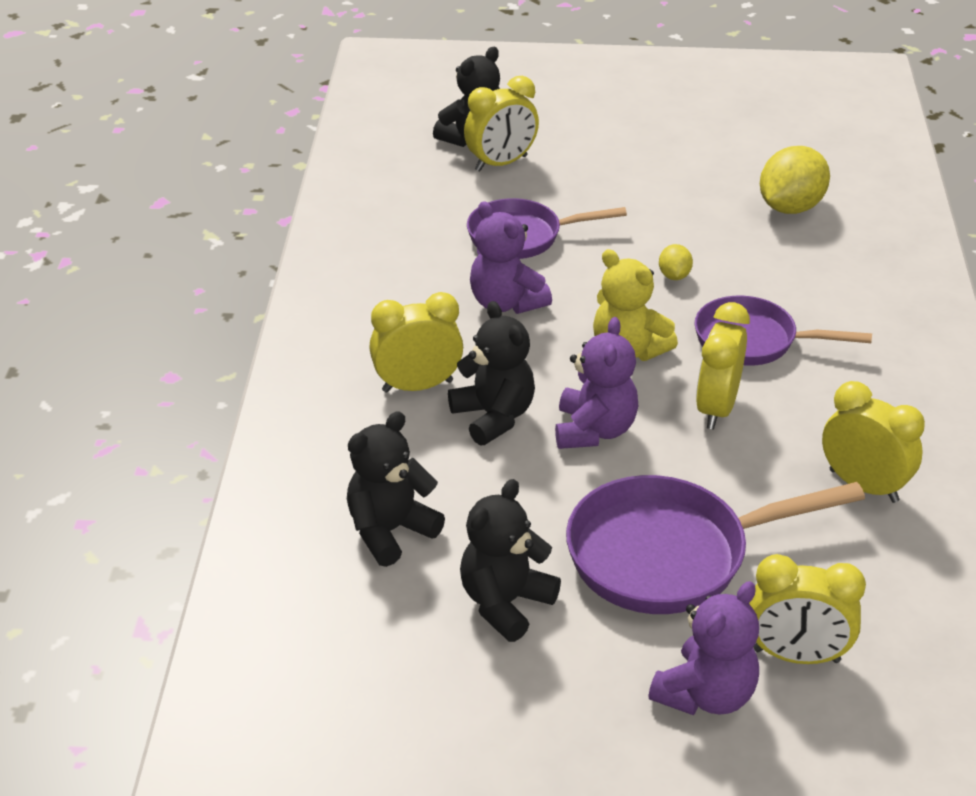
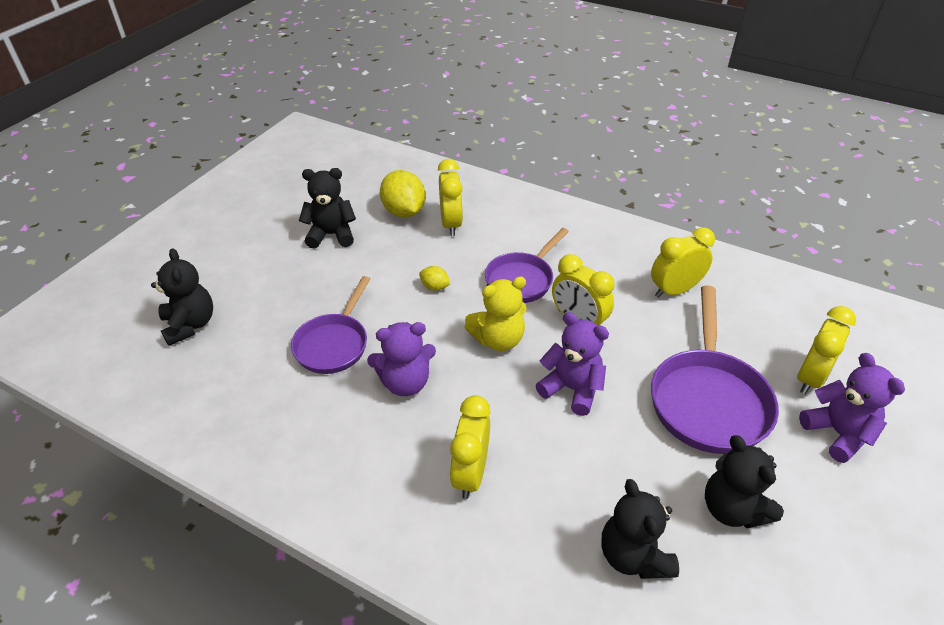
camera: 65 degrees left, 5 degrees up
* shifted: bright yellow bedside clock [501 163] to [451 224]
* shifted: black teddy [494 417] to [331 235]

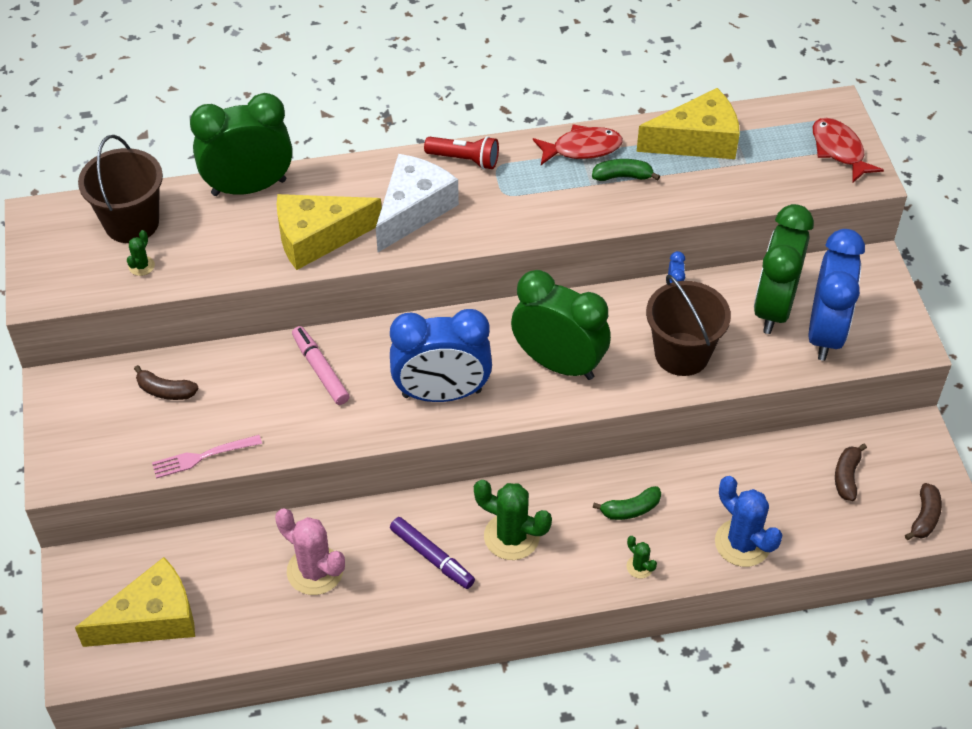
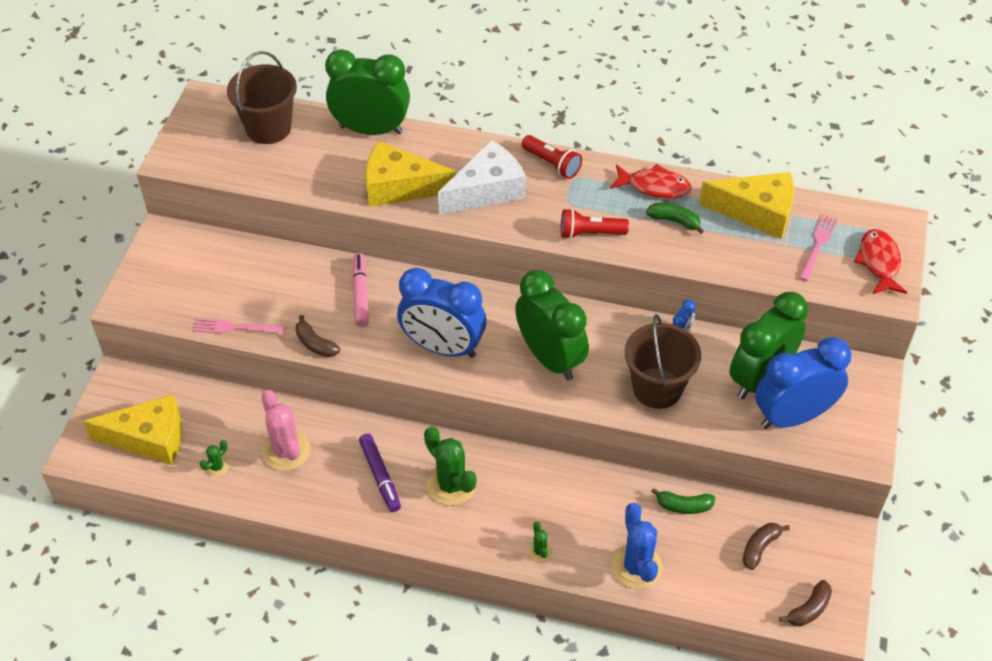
camera: 25 degrees right, 0 degrees up
* rotated: cobalt bedside clock [825 333] = [792 416] 150 degrees counterclockwise
* shifted: green saguaro cactus [141 266] to [217 467]
* shifted: brown banana [165 391] to [315 344]
* shifted: green banana [630 509] to [684 506]
* new: scarlet flashlight [590 233]
* new: pink table fork [818 245]

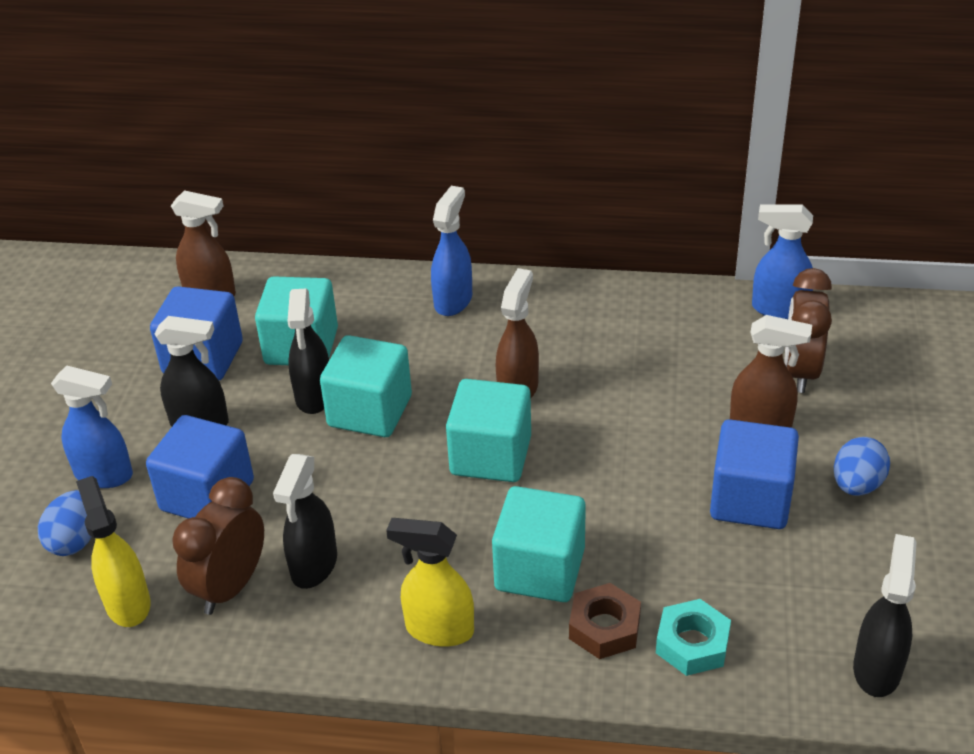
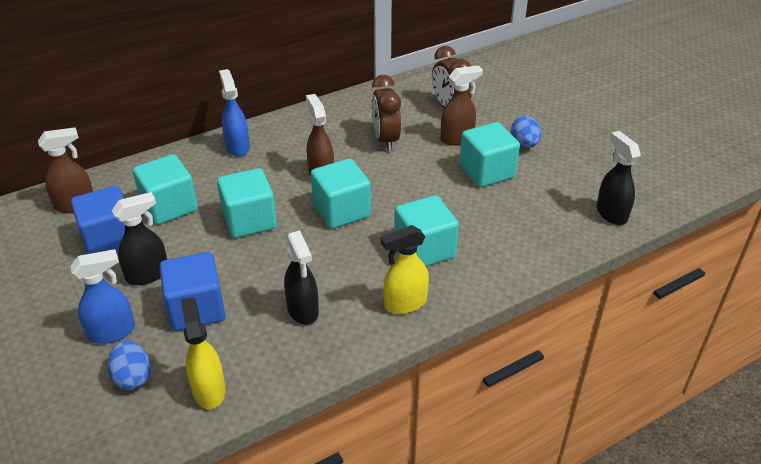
camera: 40 degrees left, 0 degrees up
* gone: cobalt spray bottle [779 309]
* gone: black spray bottle [314 396]
* repainted: cobalt cube [750 500] to aqua cube [486 171]
* rotated: bright yellow spray bottle [127 603] = [209 390] 45 degrees clockwise
* shifted: brown bedside clock [230 587] to [385 140]
* gone: brown hex nut [604 627]
* gone: aqua hex nut [692 644]

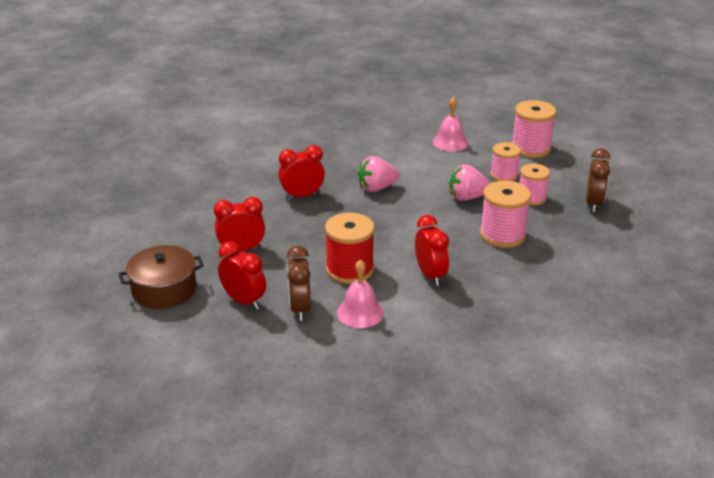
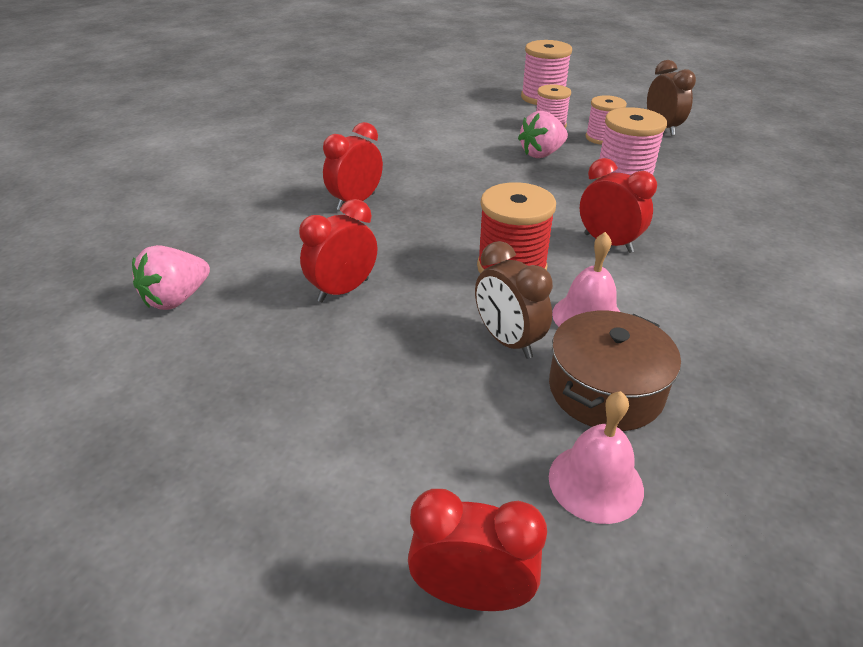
camera: 30 degrees left, 5 degrees up
* shifted: pink school bell [450 142] to [595 482]
* shifted: pink toy strawberry [376 188] to [177 299]
* shifted: scarlet bedside clock [244 301] to [471 594]
* shifted: brown stockpot [164 289] to [605 390]

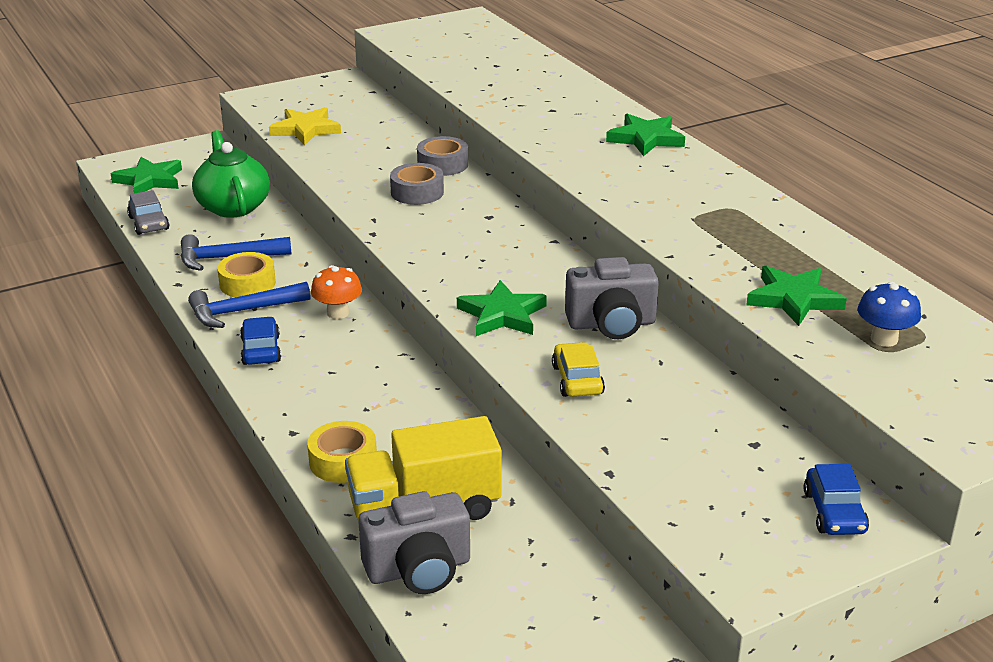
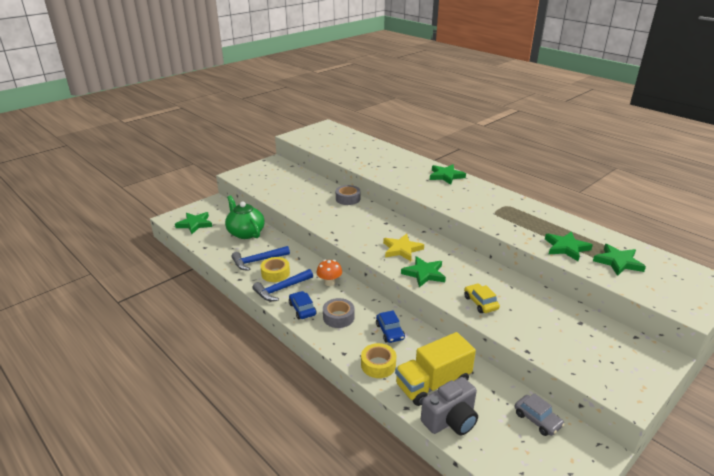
camera: 15 degrees left, 0 degrees up
* shifted: bright yellow star [305 130] to [402 249]
* shifted: grey roll of tape [417 192] to [338 317]
* shifted: grey car [149 223] to [537 419]
* gone: grey camera [611 324]
* swapped: cobalt mushroom [884 339] to green star [618 262]
* shifted: cobalt car [834 512] to [390 332]

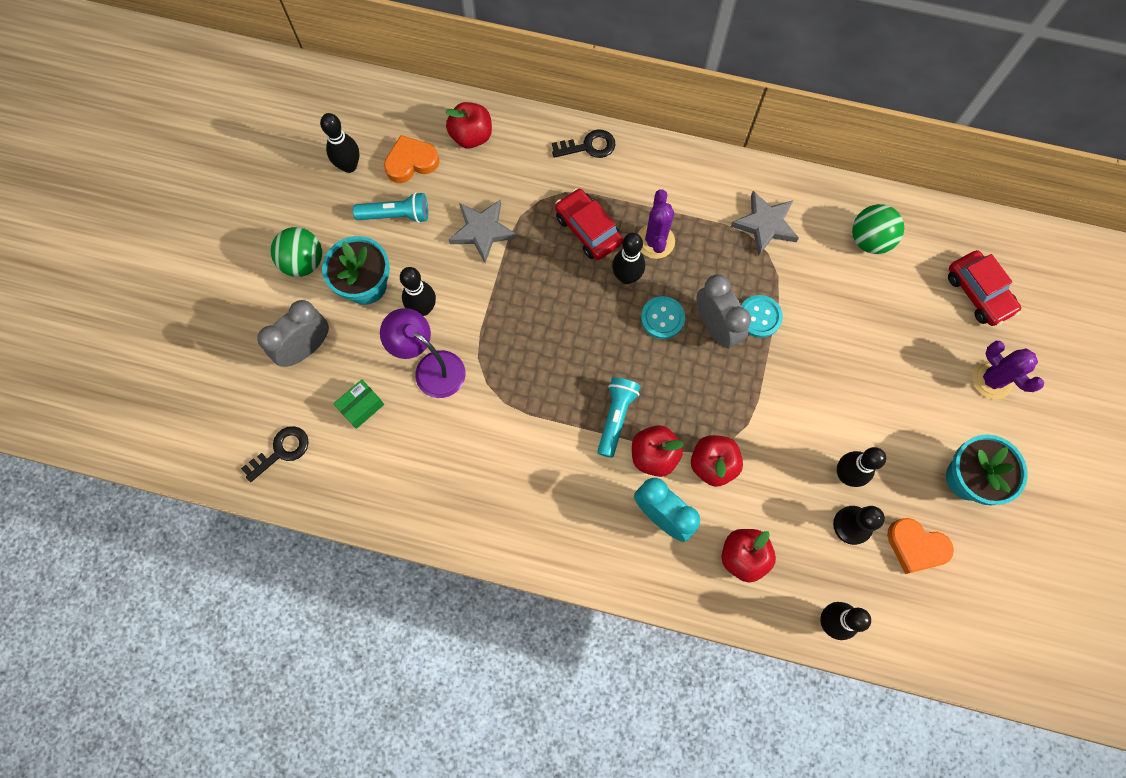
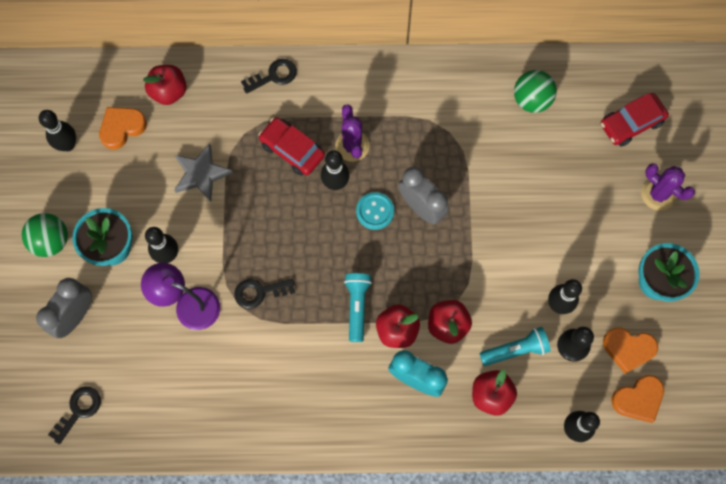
camera: 15 degrees left, 0 degrees up
* gone: grey star [765 225]
* shifted: aqua flashlight [396 215] to [515 350]
* rotated: scarlet car [978 293] = [631 123] 105 degrees clockwise
* gone: aqua button [759 317]
* gone: green box [361 407]
* new: black door key [259 292]
* new: bright orange heart [638 399]

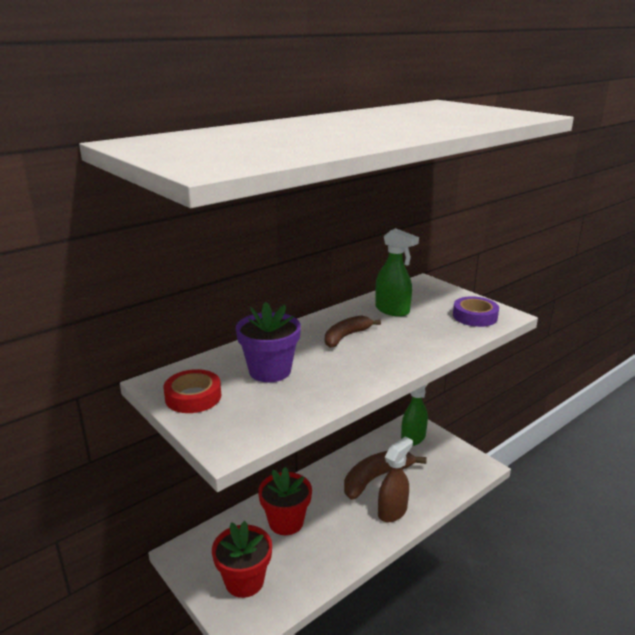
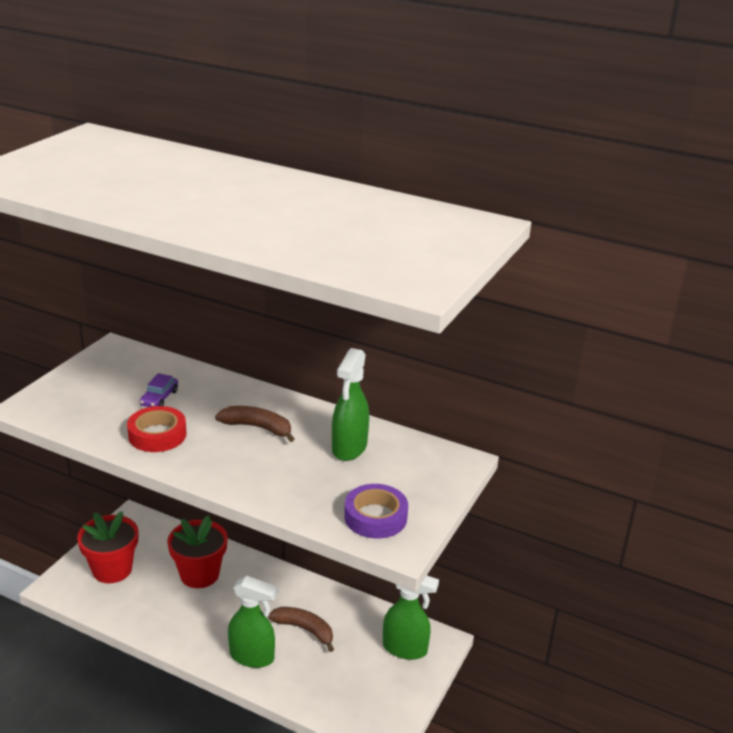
camera: 65 degrees right, 5 degrees up
* swapped: purple plant pot [270 371] to purple car [159 398]
* shifted: scarlet roll of tape [193 397] to [157 435]
* repainted: brown spray bottle [392 511] to green spray bottle [252 656]
* scaled: brown banana [376 478] = [305 630] x0.62

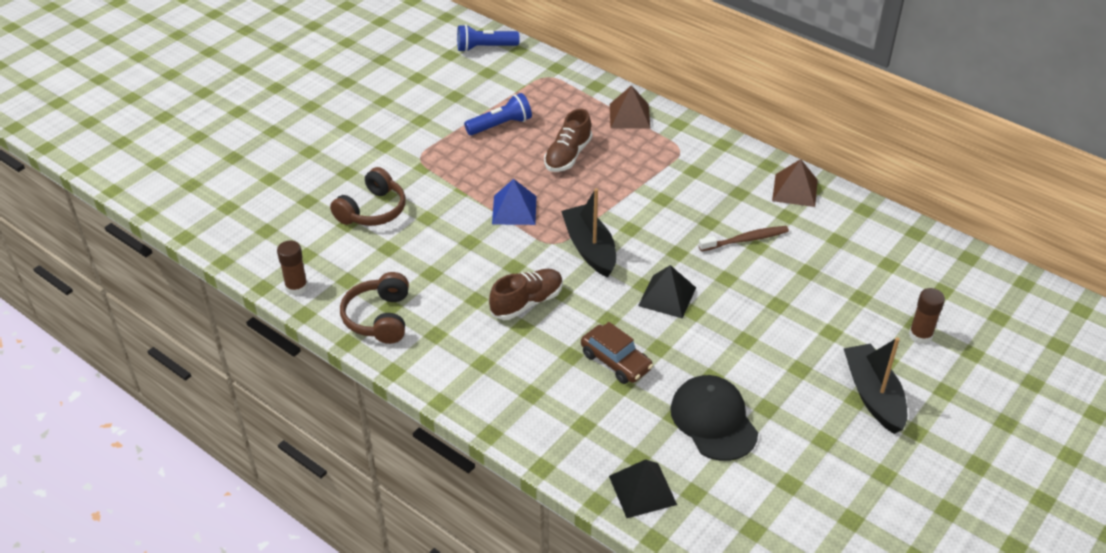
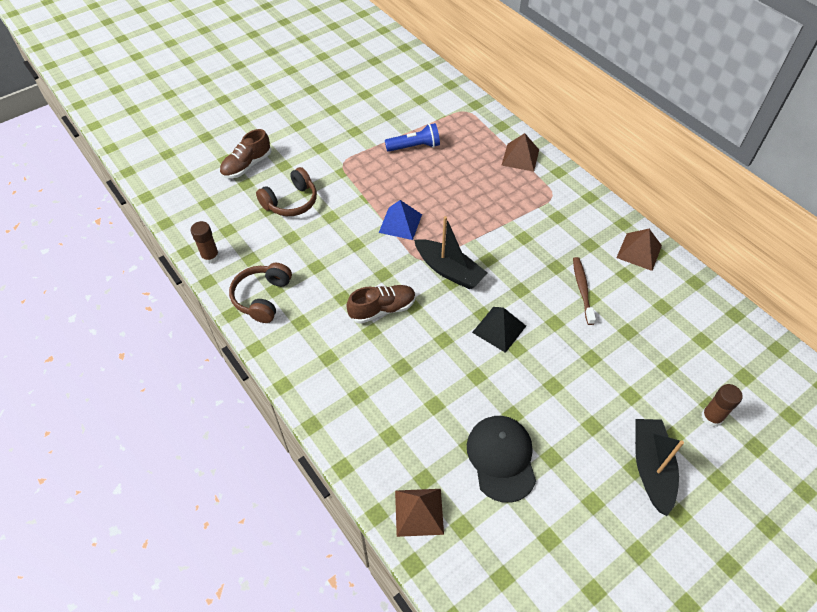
camera: 15 degrees right, 10 degrees up
* gone: cobalt flashlight [485 48]
* shifted: brown lace-up shoe [568 155] to [247 165]
* rotated: black toy boat [589 248] = [449 270] 135 degrees clockwise
* rotated: brown dental brush [745 240] = [582 289] 90 degrees counterclockwise
* gone: brown car [616 361]
* repainted: black solid pyramid [642 490] to brown solid pyramid [419 512]

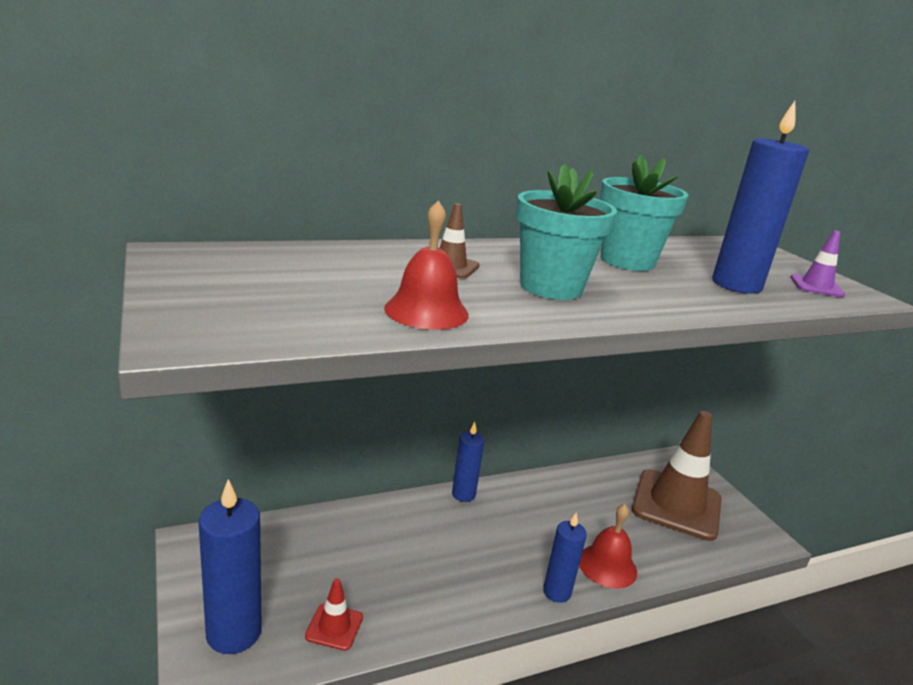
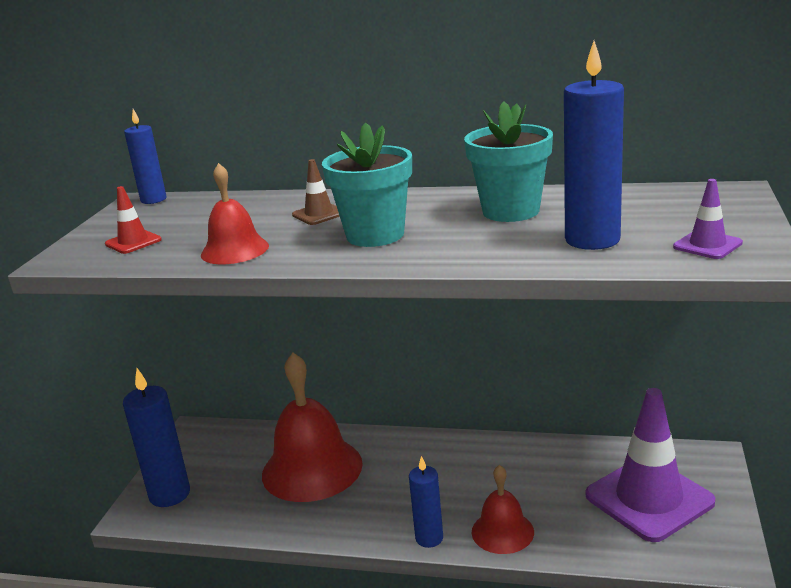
camera: 40 degrees right, 0 degrees up
* repainted: brown safety cone [676 504] to purple safety cone [649 498]
* shifted: cobalt pillar candle [463 494] to [153 200]
* shifted: scarlet safety cone [334 627] to [133 242]
* new: scarlet school bell [312 468]

